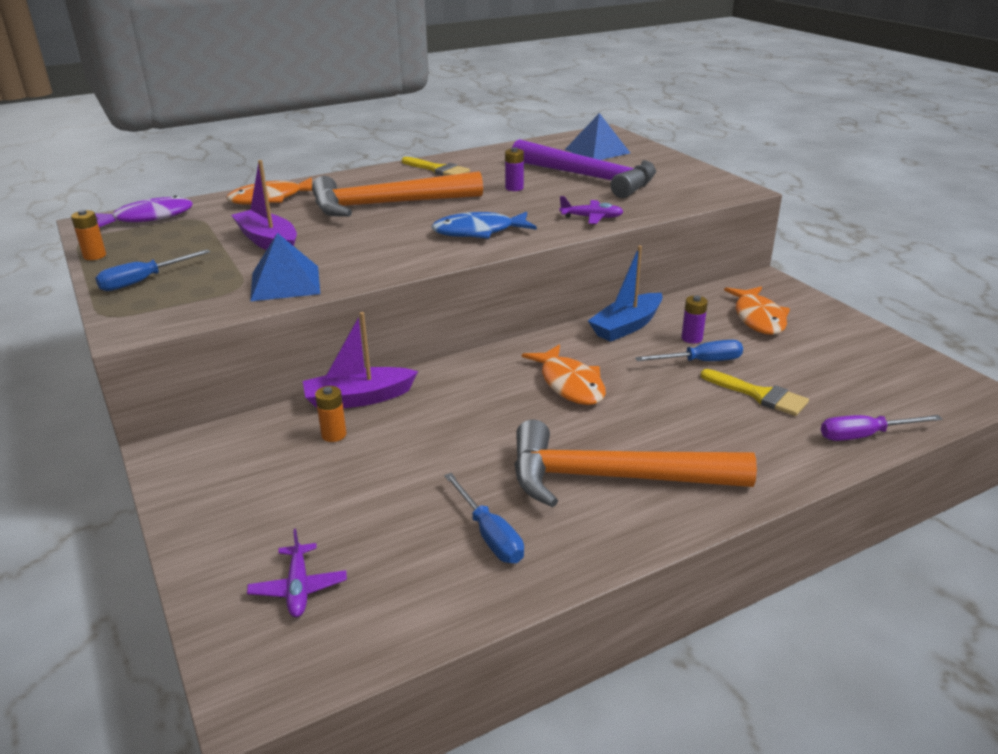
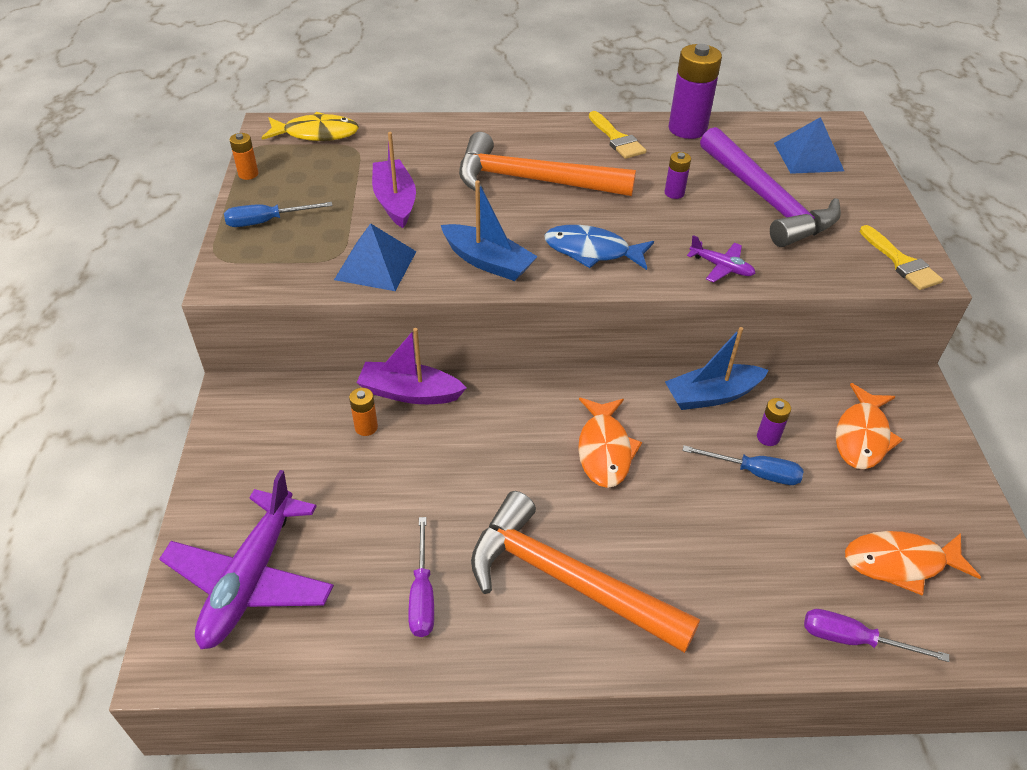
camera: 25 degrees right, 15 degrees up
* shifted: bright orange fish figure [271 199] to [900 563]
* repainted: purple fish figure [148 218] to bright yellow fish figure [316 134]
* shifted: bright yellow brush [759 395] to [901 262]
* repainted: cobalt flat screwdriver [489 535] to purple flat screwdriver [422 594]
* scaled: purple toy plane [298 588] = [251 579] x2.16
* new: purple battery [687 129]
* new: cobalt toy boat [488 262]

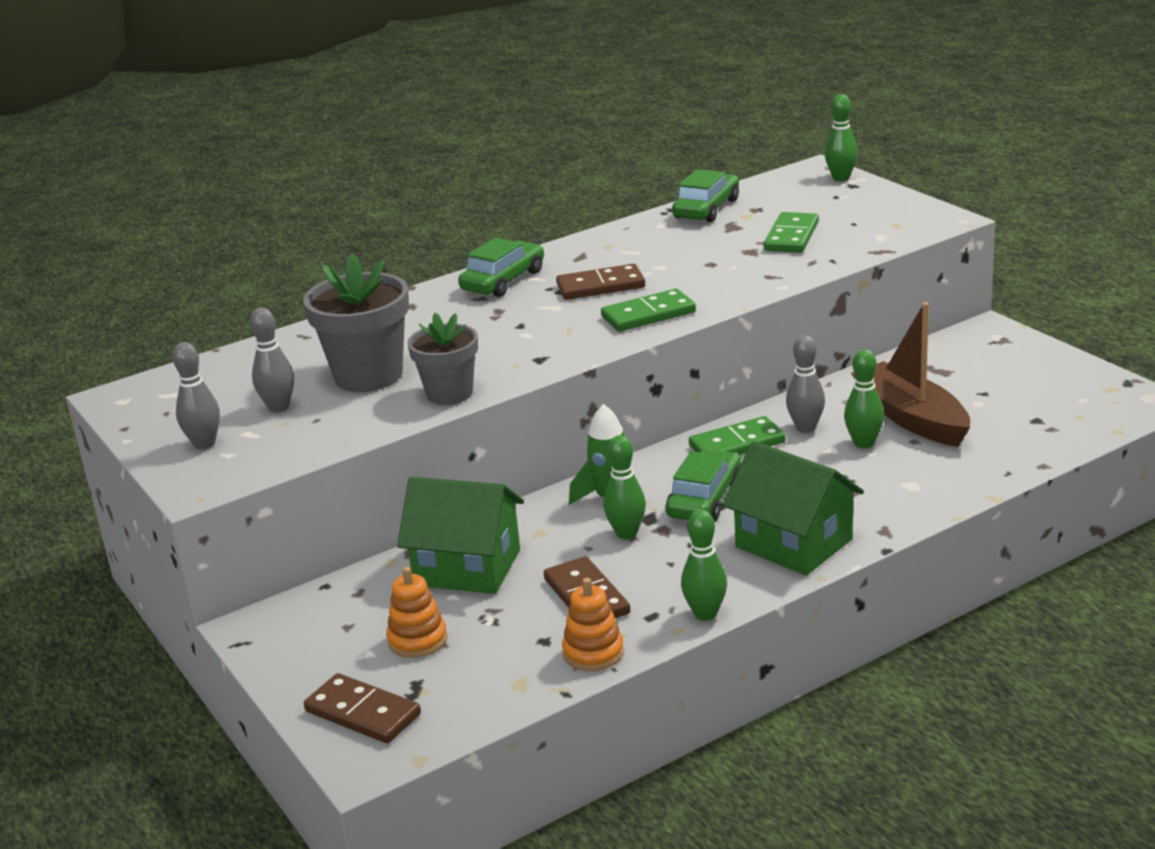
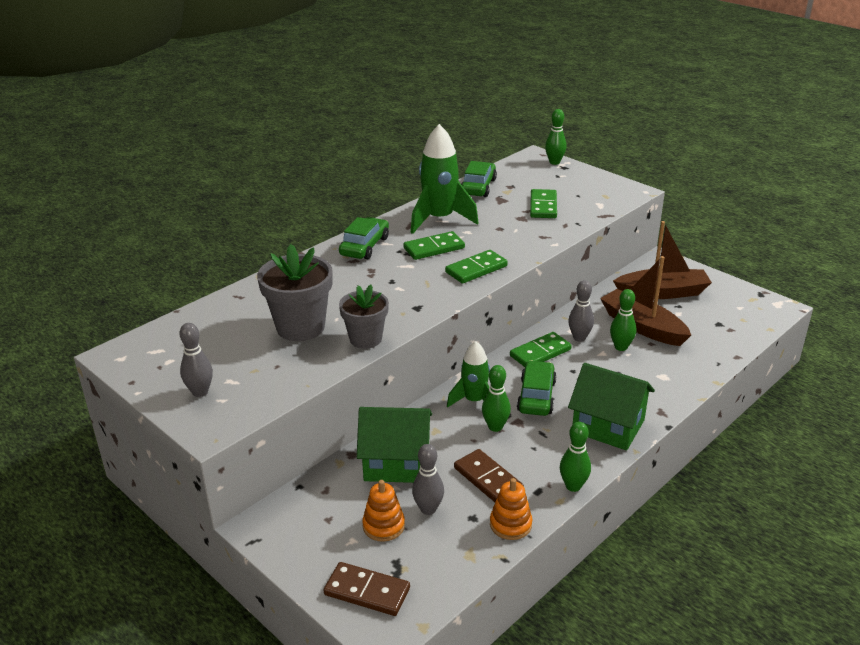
camera: 15 degrees left, 5 degrees up
* repainted: brown domino [600 286] to green domino [434 248]
* shifted: grey tenpin [278 407] to [428 509]
* new: green rocket [439 219]
* new: brown toy boat [662 292]

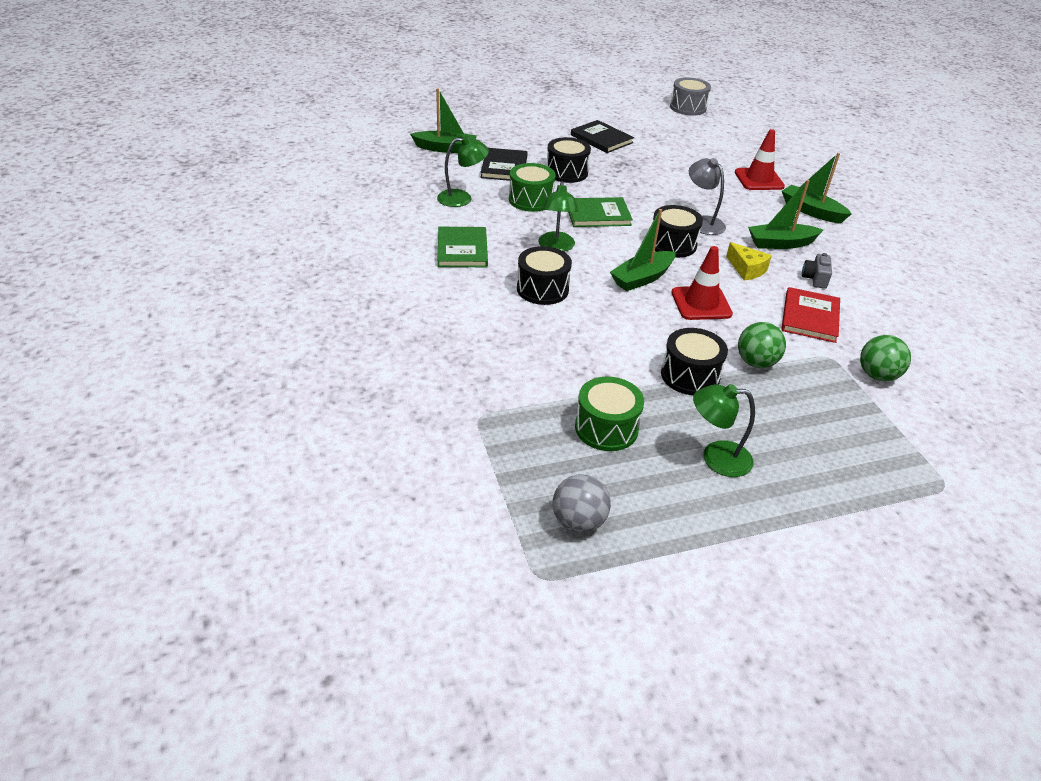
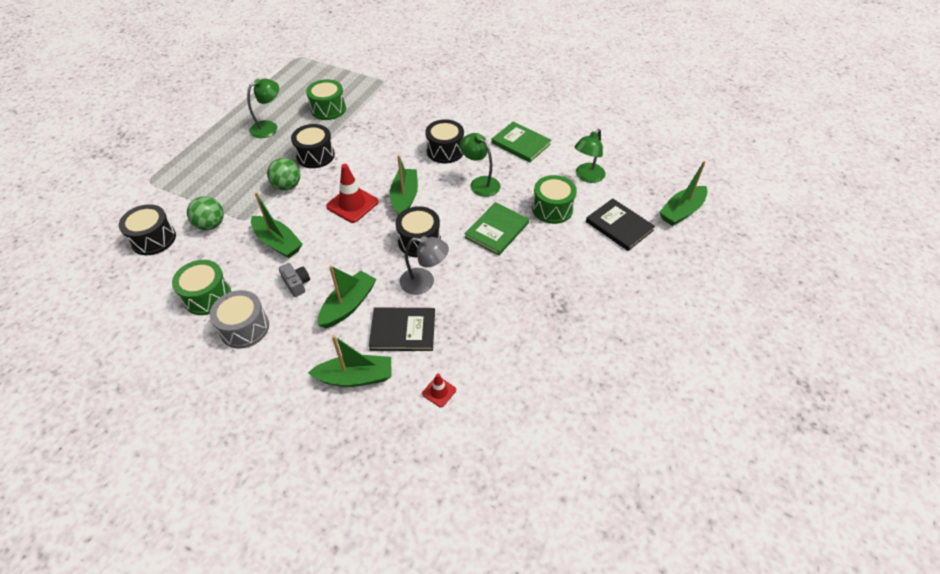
camera: 135 degrees right, 10 degrees up
* shifted: grey drum [688 108] to [244 328]
* shifted: black book [601 139] to [403 331]
* scaled: scarlet safety cone [759 179] = [439 392] x0.52
* shifted: black drum [566 172] to [153 239]
* gone: bright yellow piece of cheese [746 269]
* swapped: scarlet book [810 317] to green toy boat [277 242]
* gone: grey sphere [578 522]
* new: green drum [207 296]

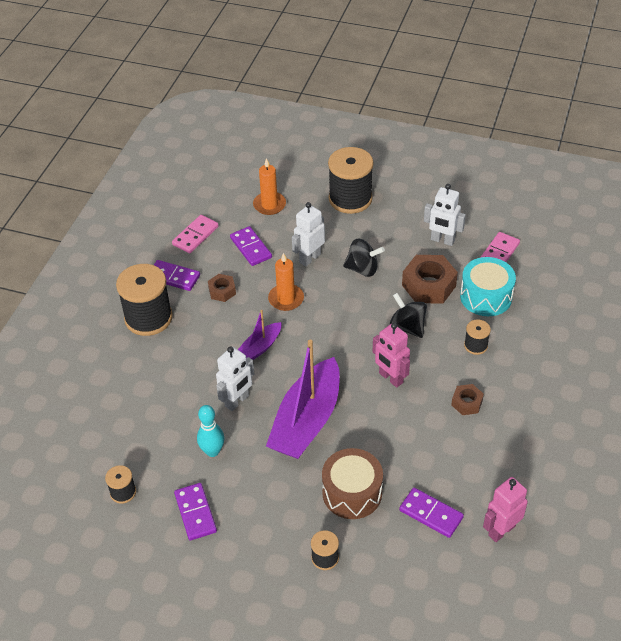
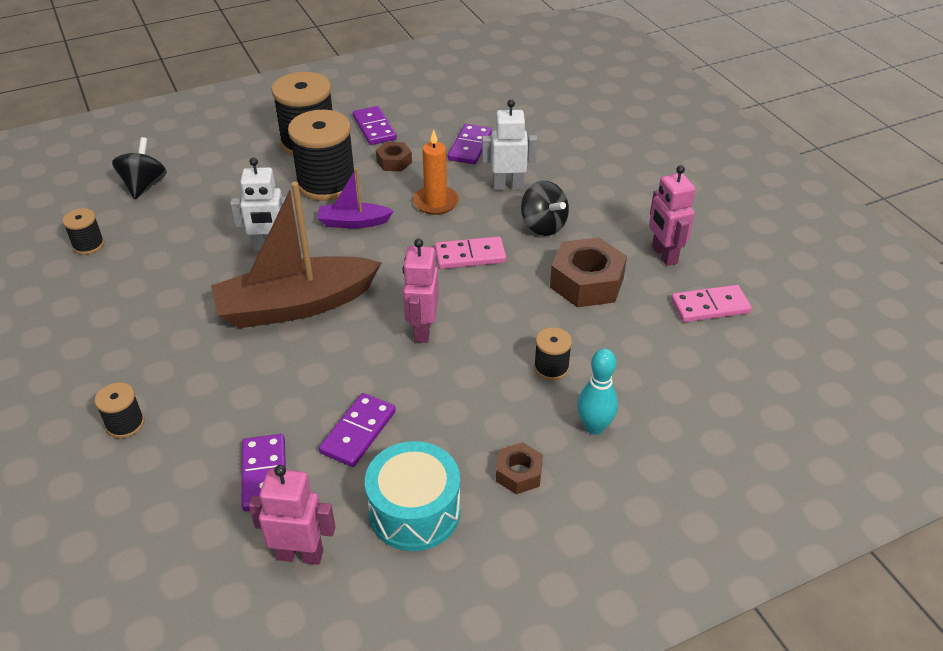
camera: 45 degrees right, 5 degrees down
* shifted: black spool [350 199] to [326 183]
* gone: bright orange pillar candle [269 205]
* repainted: snow-white robot figure [442 240] to pink robot figure [664 255]
* shifted: pink domino [195 236] to [470 255]
* shifted: aqua drum [486 296] to [414 511]
* shifted: black spinning top [407 327] to [144 185]
* repainted: purple toy boat [307 421] to brown toy boat [296 305]
* shifted: brown hex nut [467 403] to [519 473]
* shifted: aqua tenpin [212 451] to [594 427]
* gone: brown drum [352 493]
* shifted: purple domino [195 513] to [358 432]

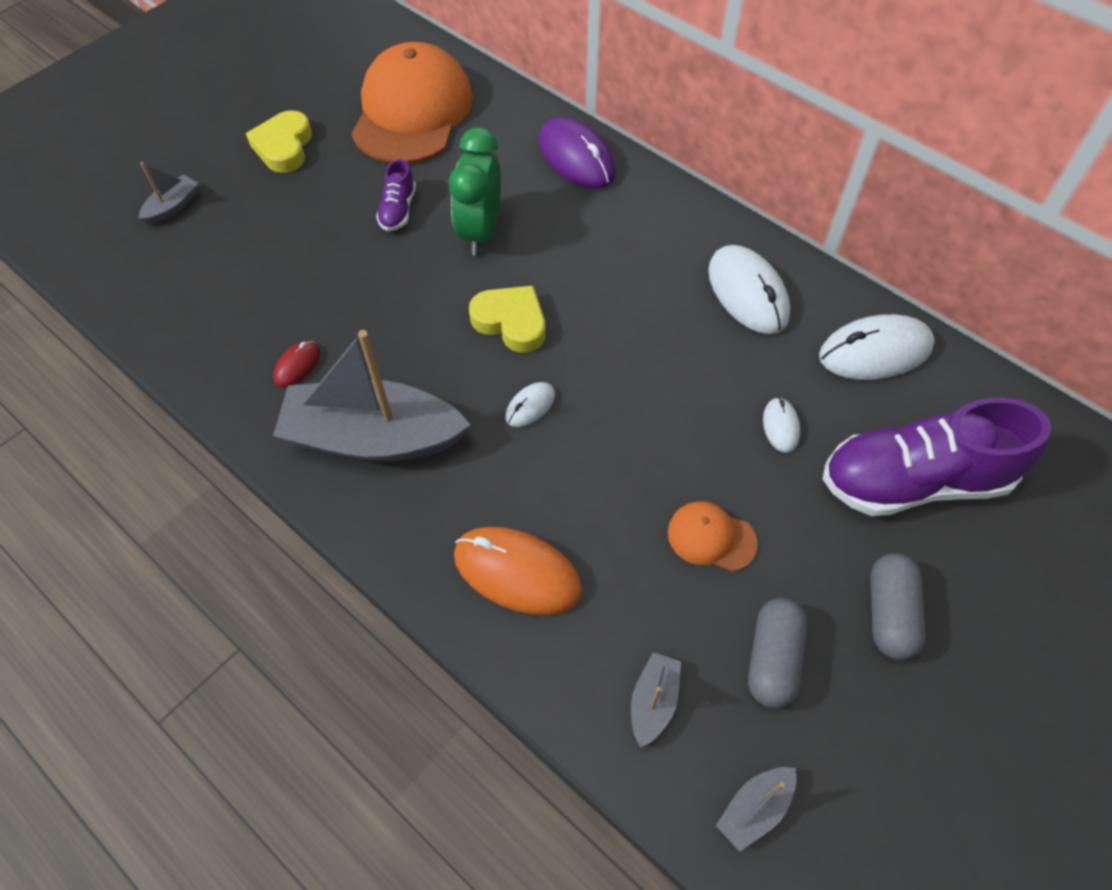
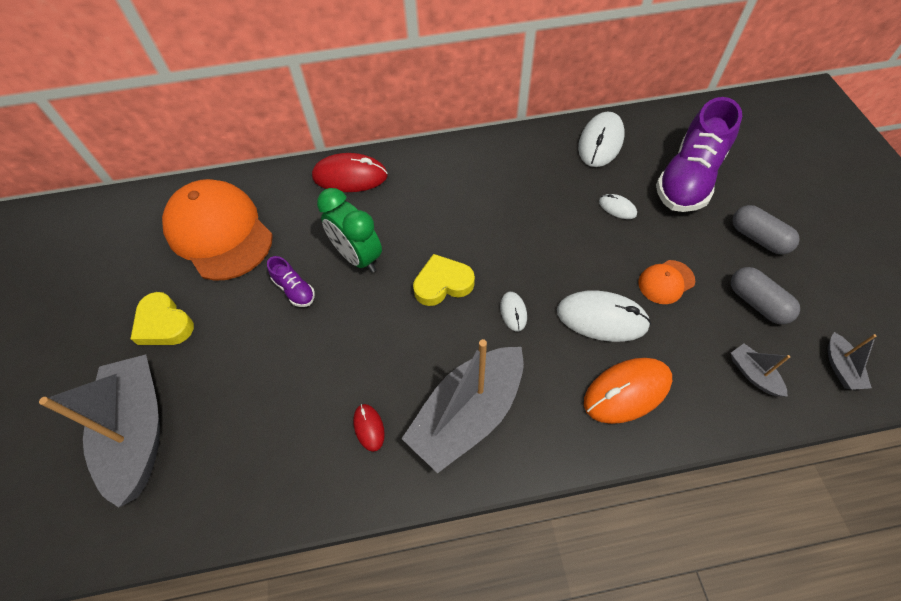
camera: 50 degrees left, 0 degrees up
* repainted: purple computer mouse [576 158] to scarlet computer mouse [350 176]
* scaled: grey toy boat [173 207] = [138 431] x2.34
* shifted: snow-white computer mouse [747 293] to [602 318]

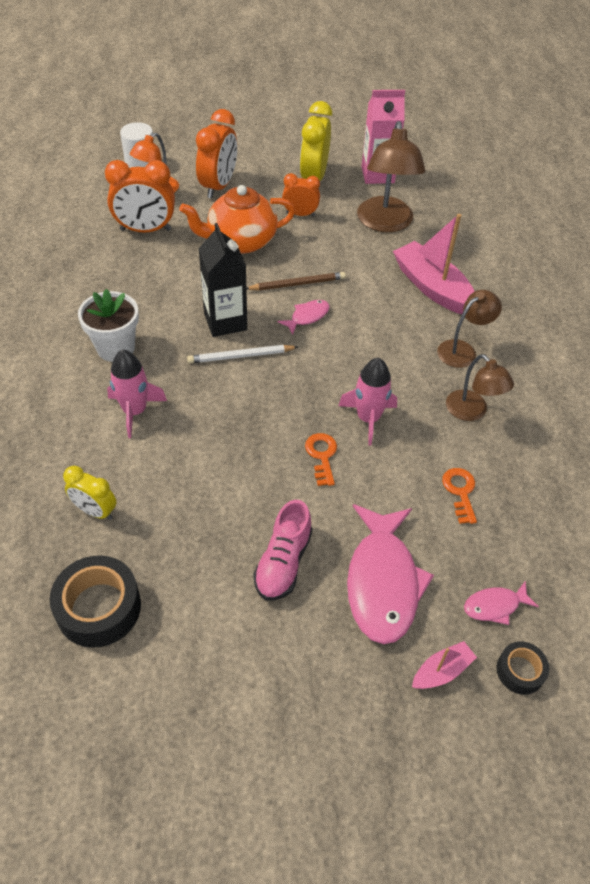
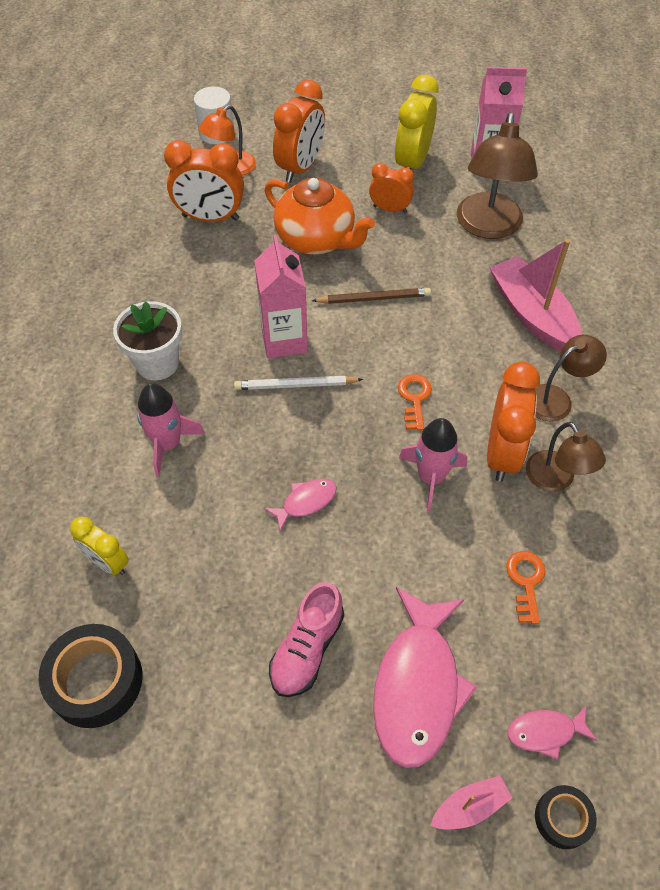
camera: 10 degrees right, 5 degrees up
* rotated: bright orange china teapot [241 241] = [316 239] 135 degrees counterclockwise
* repainted: black carton [225 321] to pink carton [284 340]
* shifted: pink fish figure [307 317] to [305 502]
* shifted: bright orange door key [322 456] to [414 398]
* new: bright orange bedside clock [502 453]

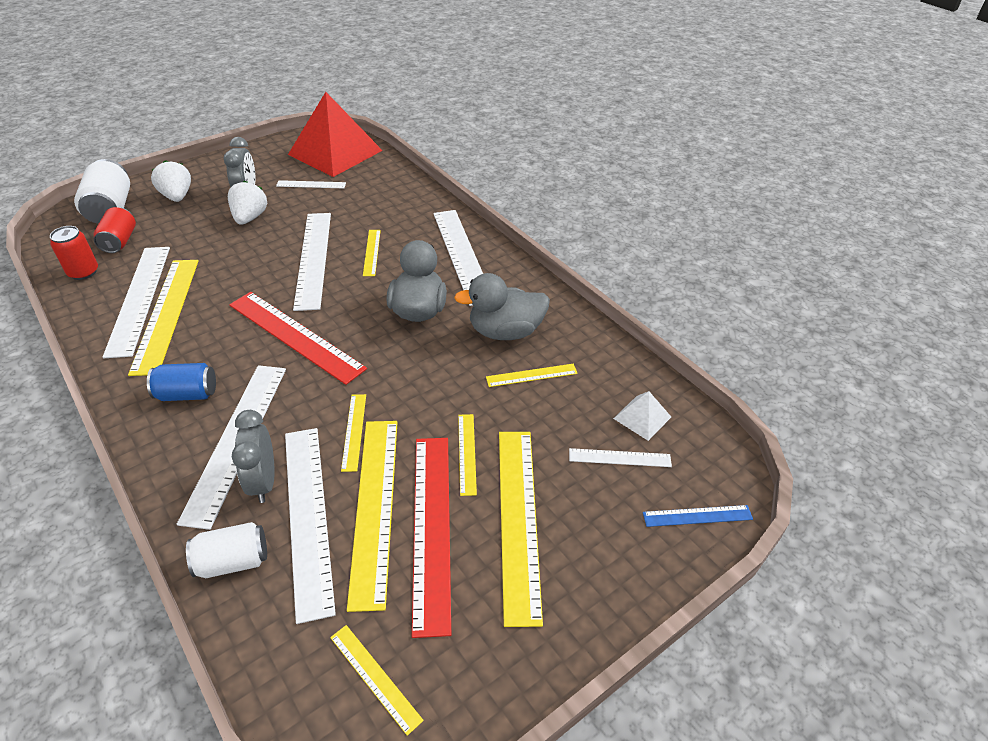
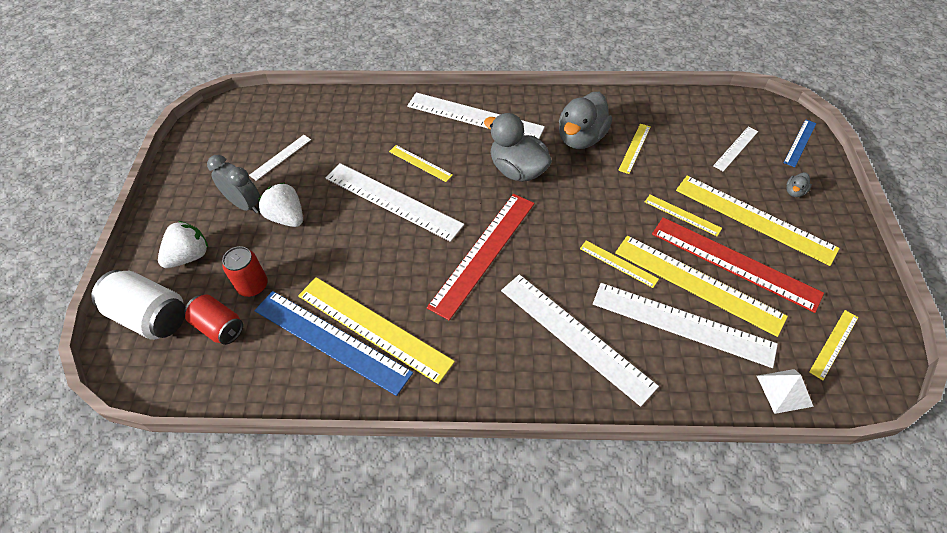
camera: 50 degrees left, 10 degrees up
* gone: scarlet solid pyramid [335 152]
* rotated: snow-white toy strawberry [177 196] = [189 256] 120 degrees clockwise
* shifted: scarlet soda can [83 272] to [253 286]
* repainted: snow-white ruler [139 298] to cobalt ruler [331 341]
* rotated: scarlet ruler [295 336] = [483 253] 45 degrees counterclockwise
* gone: cobalt soda can [187 394]
* shifted: snow-white solid pyramid [642 417] to [784 390]
* gone: grey bedside clock [263 482]
* gone: snow-white soda can [233 561]
* rotated: bright yellow ruler [375 677] = [834 344] 45 degrees counterclockwise
* new: grey duck [794 191]

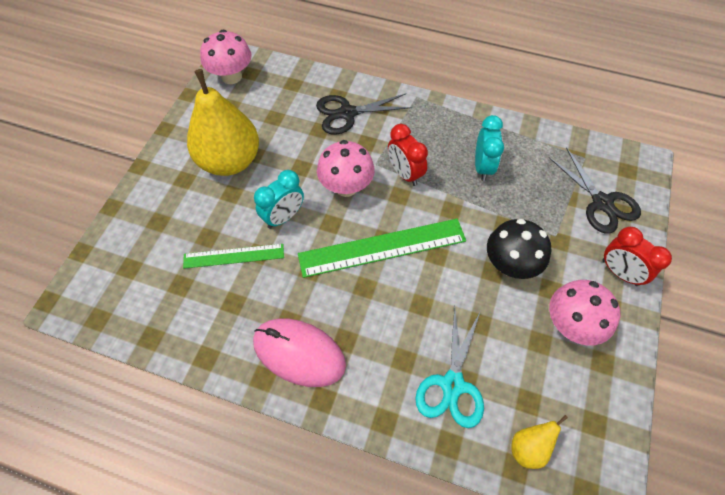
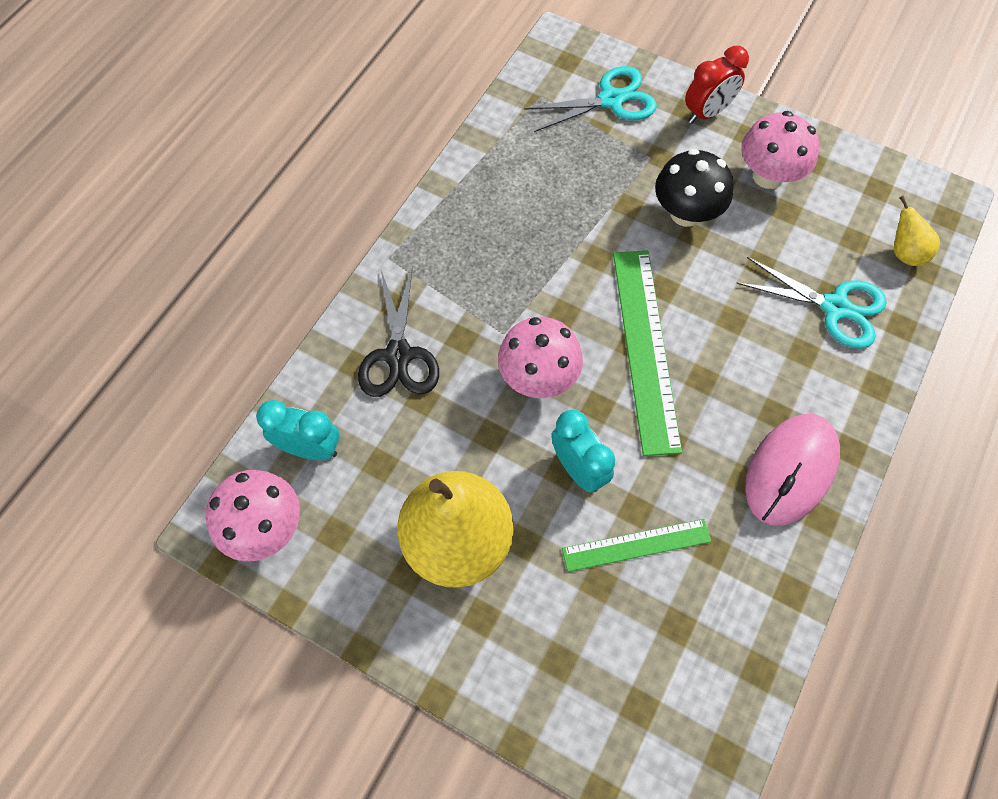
camera: 80 degrees left, 5 degrees up
* shifted: aqua bedside clock [482 167] to [310 448]
* gone: scarlet bedside clock [405 174]
* repainted: black scissors [602 203] to aqua scissors [611 100]
* rotated: green ruler [234 256] = [636 545] 75 degrees clockwise

